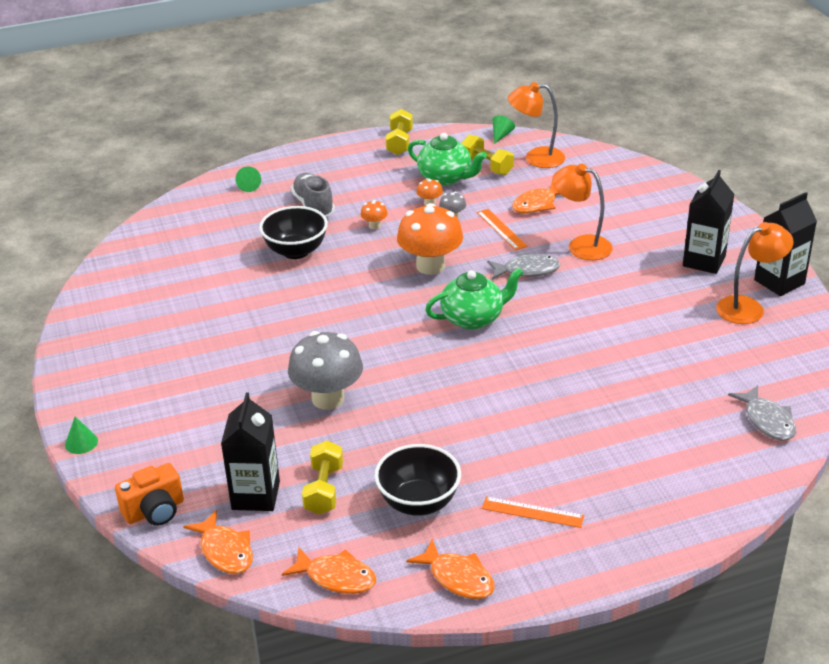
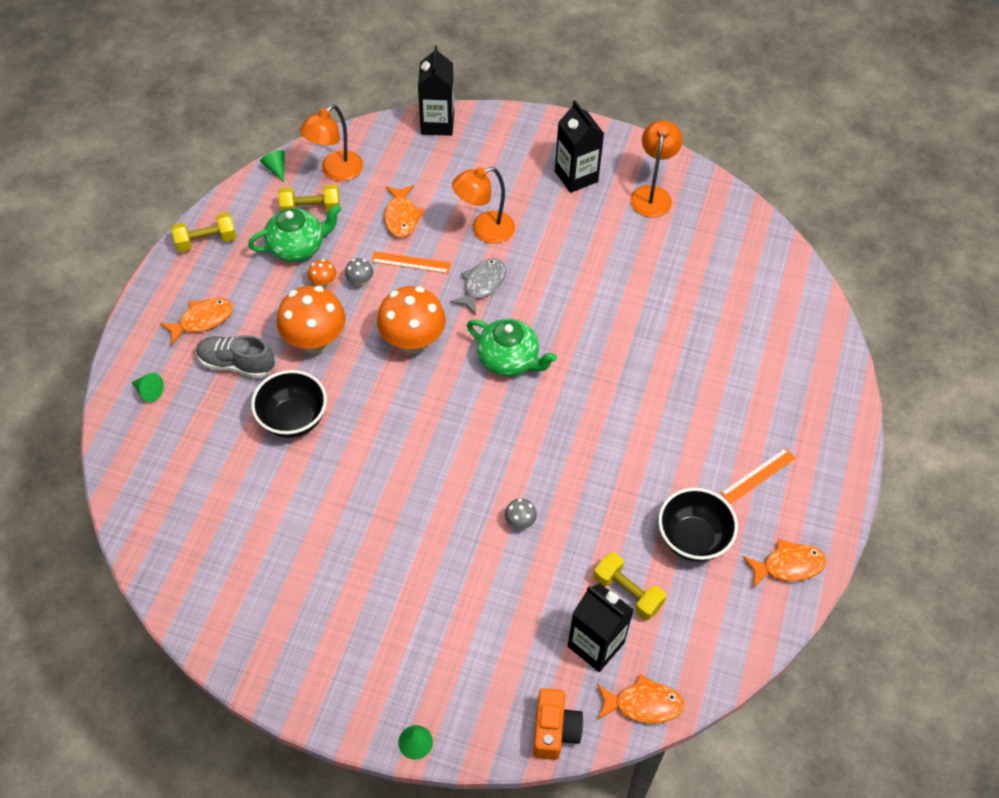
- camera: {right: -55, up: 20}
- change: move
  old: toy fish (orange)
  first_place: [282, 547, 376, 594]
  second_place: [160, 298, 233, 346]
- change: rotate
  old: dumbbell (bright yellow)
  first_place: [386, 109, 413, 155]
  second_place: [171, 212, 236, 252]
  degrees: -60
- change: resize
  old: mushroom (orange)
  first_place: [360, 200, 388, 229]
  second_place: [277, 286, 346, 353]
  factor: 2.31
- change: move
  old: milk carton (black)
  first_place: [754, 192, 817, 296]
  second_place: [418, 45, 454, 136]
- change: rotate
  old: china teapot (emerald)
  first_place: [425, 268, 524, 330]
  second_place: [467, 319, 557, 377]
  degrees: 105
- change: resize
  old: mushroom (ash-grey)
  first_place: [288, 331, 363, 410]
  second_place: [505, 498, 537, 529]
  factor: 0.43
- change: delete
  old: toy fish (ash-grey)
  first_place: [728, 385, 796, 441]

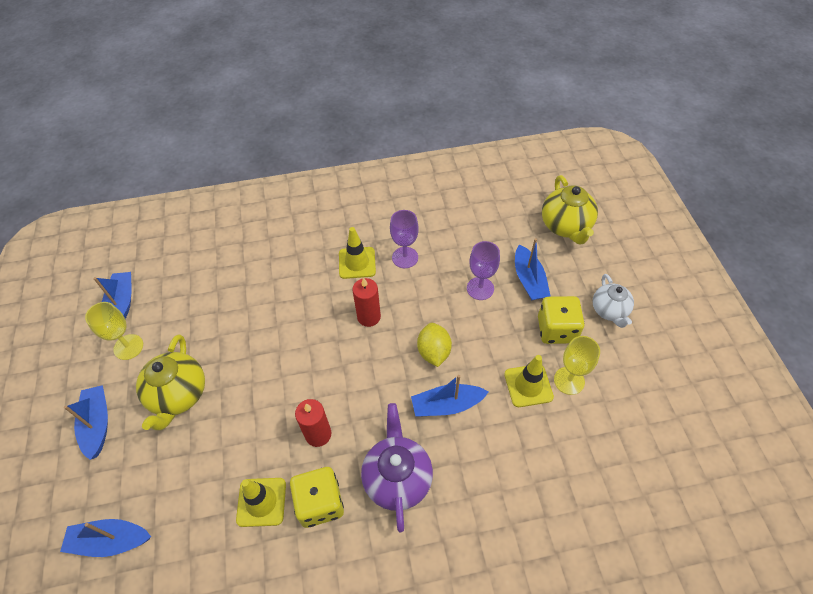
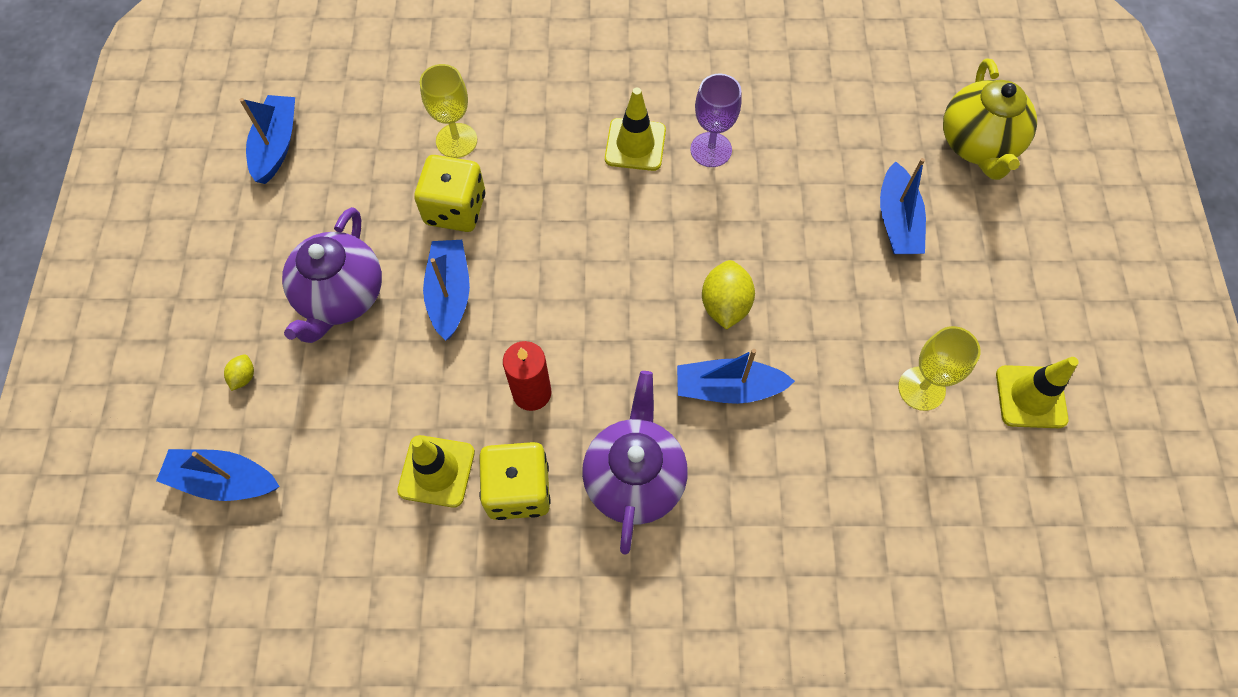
- camera: {right: 10, up: 10}
- change: insert
  new: lemon (bright yellow)
  second_place: [224, 354, 254, 391]
- change: recolor
  old: china teapot (bright yellow)
  new: china teapot (violet)
  first_place: [136, 334, 205, 430]
  second_place: [282, 207, 382, 343]
- change: move
  old: dice (bright yellow)
  first_place: [538, 296, 585, 344]
  second_place: [414, 155, 485, 232]
- change: move
  old: chalice (bright yellow)
  first_place: [85, 302, 143, 360]
  second_place: [420, 64, 477, 158]
- change: move
  old: toy boat (blue)
  first_place: [64, 385, 108, 460]
  second_place: [423, 240, 470, 340]
- change: move
  old: safety cone (bright yellow)
  first_place: [504, 355, 554, 407]
  second_place: [996, 357, 1079, 428]
- change: delete
  old: pillar candle (crimson)
  first_place: [352, 278, 381, 327]
- change: delete
  old: chalice (violet)
  first_place: [467, 241, 500, 300]
- change: delete
  old: china teapot (white)
  first_place: [593, 274, 634, 328]

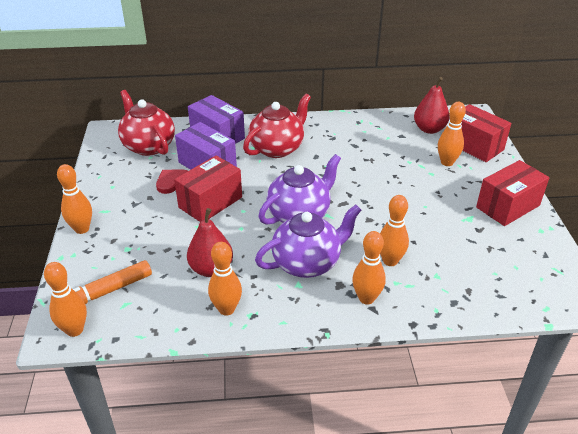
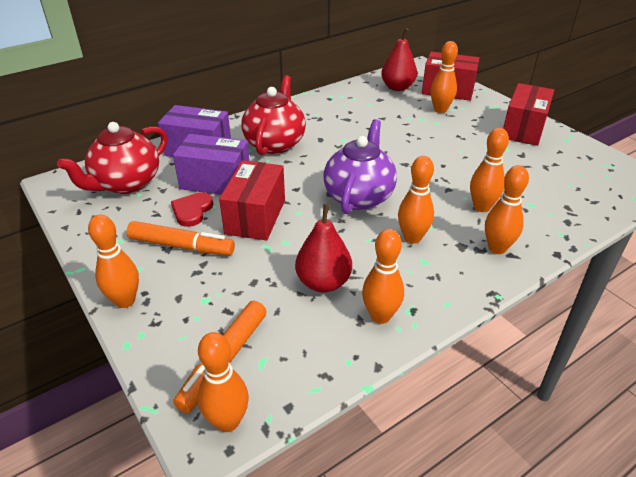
- camera: {right: -30, up: 0}
- change: rotate
  old: china teapot (crimson)
  first_place: [118, 90, 175, 156]
  second_place: [57, 122, 167, 194]
  degrees: -75
- change: insert
  new: felt pen (orange)
  second_place: [127, 221, 235, 255]
- change: replace
  old: china teapot (violet)
  new: bowling pin (orange)
  first_place: [255, 205, 361, 278]
  second_place: [398, 156, 434, 244]

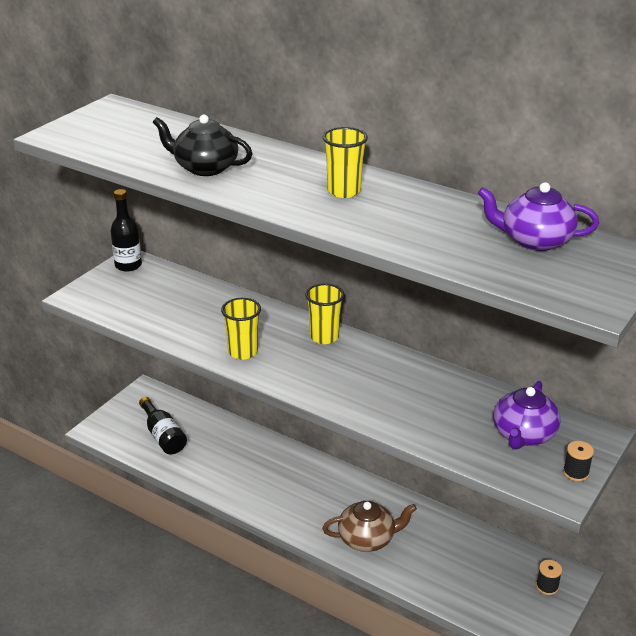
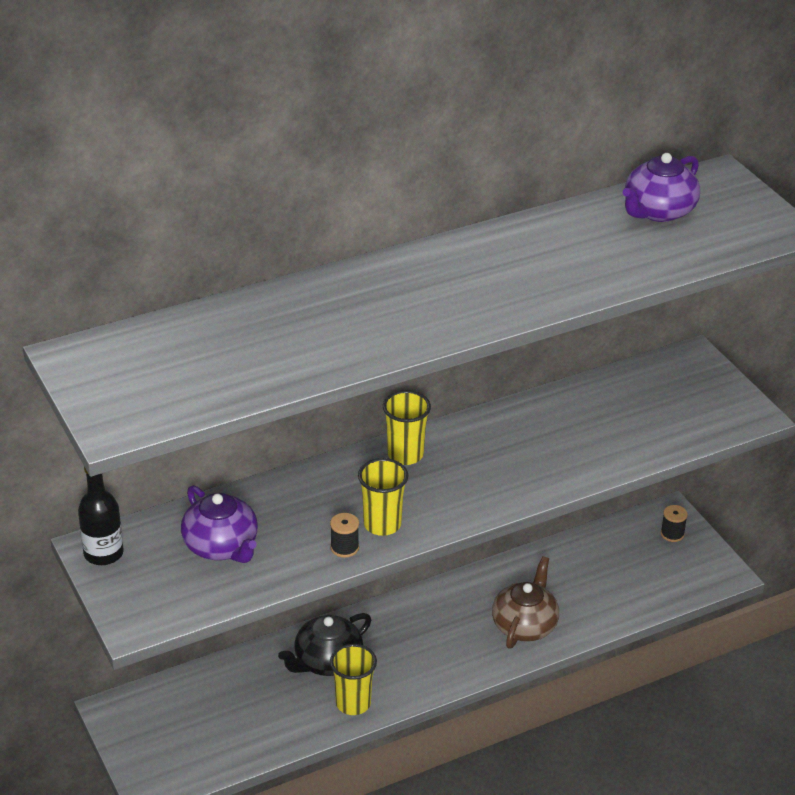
- camera: {right: -60, up: 5}
- change: move
  old: china teapot (violet)
  first_place: [493, 381, 561, 450]
  second_place: [181, 485, 258, 563]
- change: move
  old: china teapot (black)
  first_place: [153, 115, 253, 176]
  second_place: [278, 613, 371, 676]
- change: move
  old: spool (black)
  first_place: [563, 441, 594, 482]
  second_place: [330, 513, 359, 558]
- change: move
  old: cup (bright yellow)
  first_place: [323, 127, 368, 198]
  second_place: [330, 644, 377, 715]
- change: delete
  old: drink bottle (black)
  first_place: [139, 397, 187, 454]

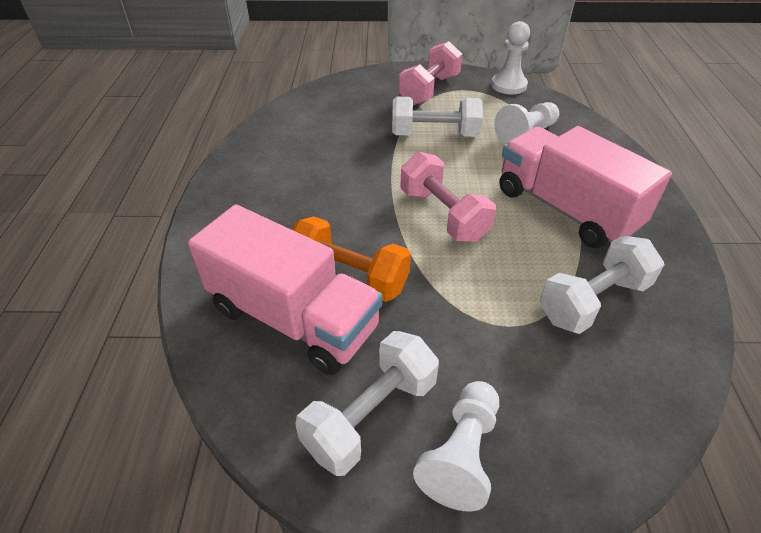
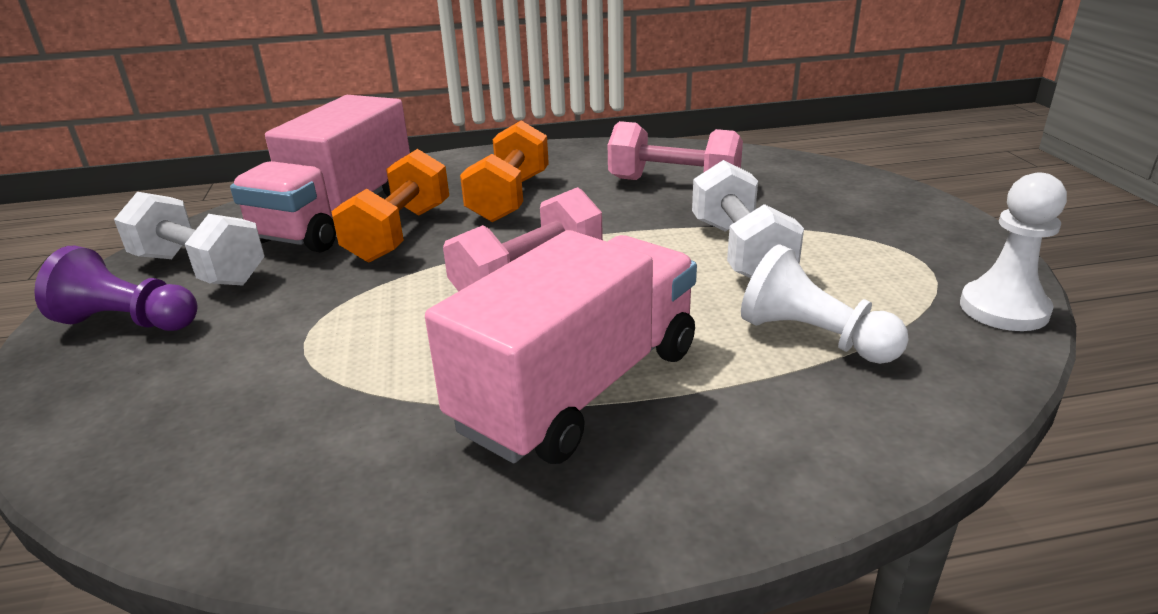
- camera: {right: 80, up: -15}
- change: recolor
  old: game pawn (white)
  new: game pawn (violet)
  first_place: [413, 381, 499, 511]
  second_place: [34, 246, 197, 331]
- change: insert
  new: dumbbell (orange)
  second_place: [460, 121, 549, 222]
- change: move
  old: dumbbell (rosy)
  first_place: [399, 41, 462, 105]
  second_place: [608, 121, 743, 180]
- change: delete
  old: dumbbell (white)
  first_place: [540, 235, 665, 334]

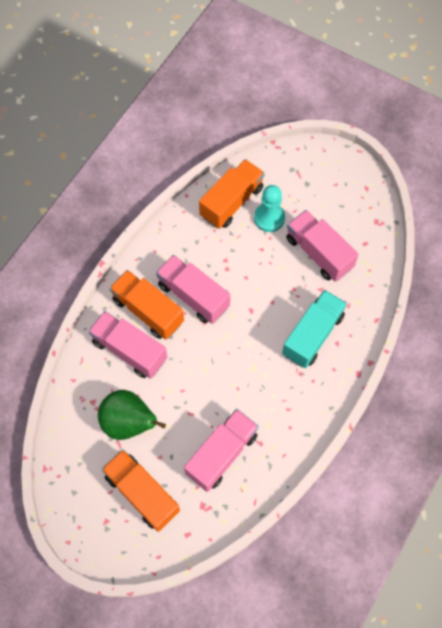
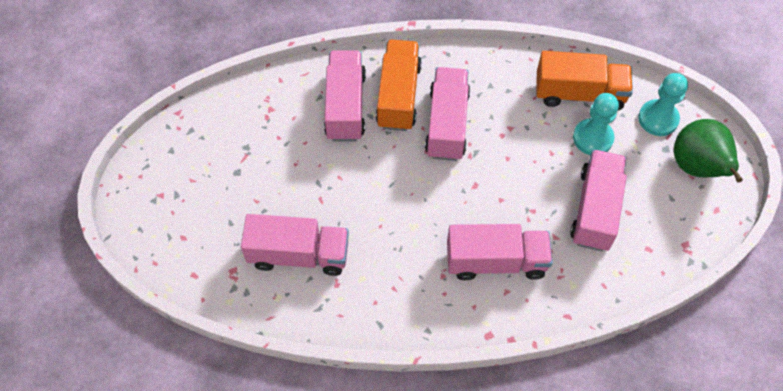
- camera: {right: 55, up: -5}
- change: recolor
  old: toy truck (aqua)
  new: toy truck (rosy)
  first_place: [282, 290, 347, 368]
  second_place: [447, 224, 553, 280]
- change: insert
  new: game pawn (aqua)
  second_place: [638, 73, 688, 136]
- change: move
  old: toy pear (emerald)
  first_place: [98, 390, 166, 440]
  second_place: [674, 119, 743, 183]
- change: delete
  old: toy truck (orange)
  first_place: [102, 449, 180, 532]

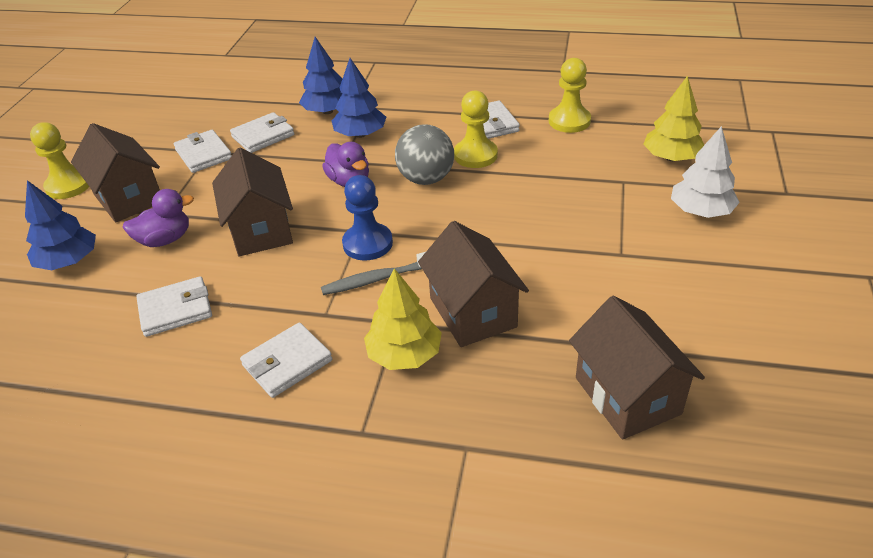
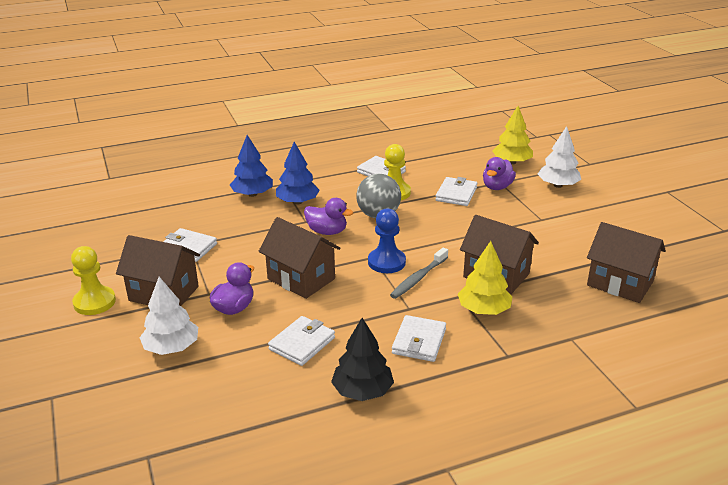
- camera: {right: -35, up: -10}
- change: recolor
  old: tree (blue)
  new: tree (white)
  first_place: [25, 180, 96, 270]
  second_place: [139, 277, 198, 355]
- change: insert
  new: tree (black)
  second_place: [331, 318, 394, 401]
- change: move
  old: wallet (white)
  first_place: [230, 112, 294, 153]
  second_place: [435, 177, 478, 206]
- change: insert
  new: toy duck (violet)
  second_place: [483, 157, 516, 190]
- change: delete
  old: game pawn (bright yellow)
  first_place: [549, 58, 591, 133]

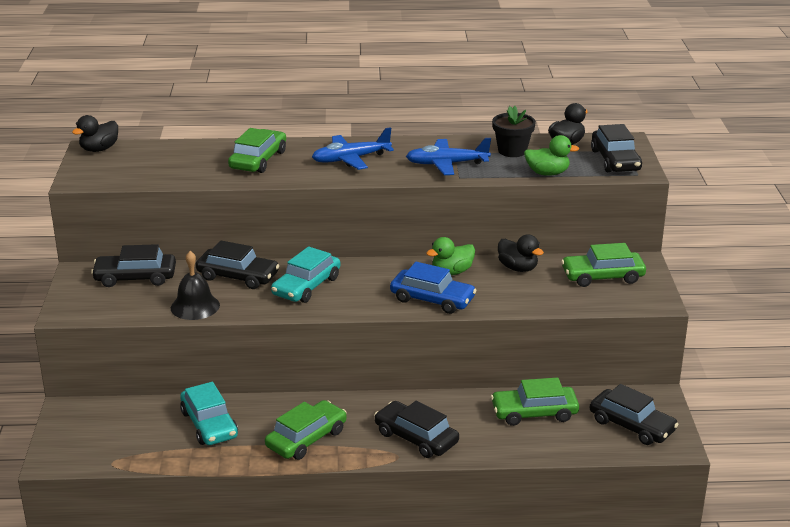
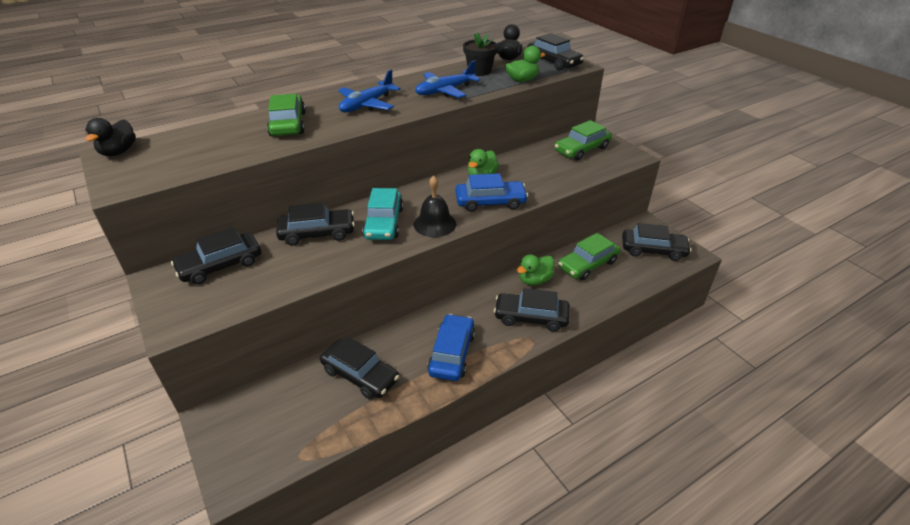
- camera: {right: -30, up: 10}
- change: recolor
  old: automobile (aqua)
  new: automobile (black)
  first_place: [180, 382, 238, 445]
  second_place: [320, 337, 399, 399]
- change: move
  old: school bell (black)
  first_place: [171, 251, 220, 320]
  second_place: [414, 175, 456, 237]
- change: recolor
  old: automobile (emerald)
  new: automobile (blue)
  first_place: [265, 400, 347, 460]
  second_place: [427, 314, 475, 381]
- change: insert
  new: toy duck (emerald)
  second_place: [517, 254, 554, 285]
- change: delete
  old: toy duck (black)
  first_place: [498, 235, 544, 272]

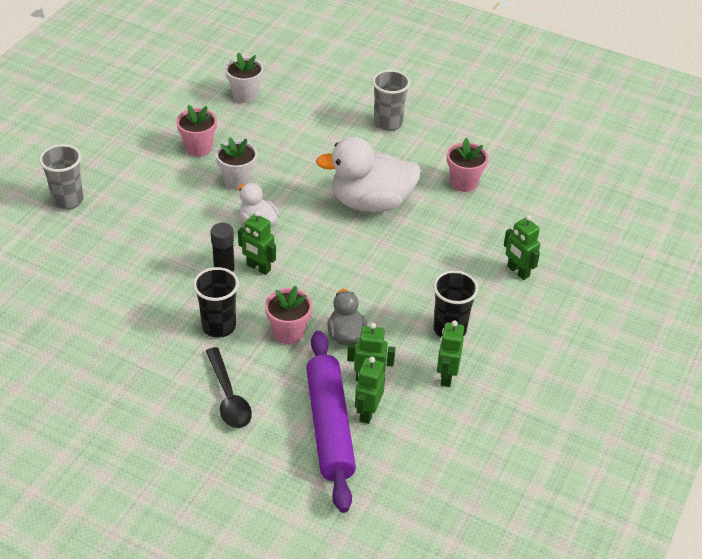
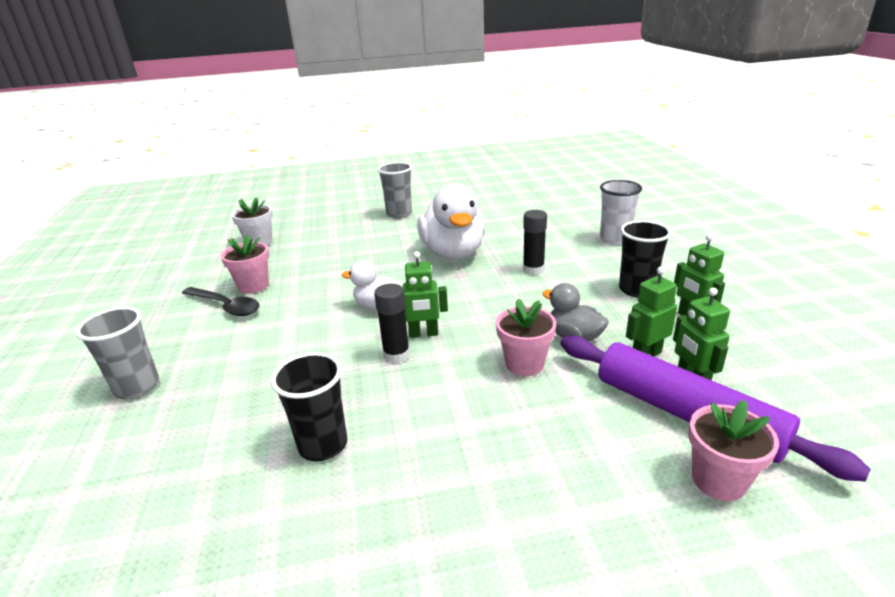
- camera: {right: -35, up: -15}
- change: move
  old: spoon (black)
  first_place: [206, 347, 252, 428]
  second_place: [182, 287, 260, 316]
- change: move
  old: cup (black)
  first_place: [193, 267, 239, 338]
  second_place: [271, 352, 347, 461]
- change: rotate
  old: toy duck (white)
  first_place: [316, 137, 421, 212]
  second_place: [417, 183, 485, 259]
  degrees: -60
- change: insert
  new: glue (black)
  second_place: [523, 210, 547, 275]
- change: replace
  old: robot figure (emerald)
  new: cup (white)
  first_place: [504, 215, 540, 280]
  second_place: [600, 180, 642, 245]
- change: move
  old: flower pot (rosy)
  first_place: [447, 138, 488, 192]
  second_place: [689, 400, 779, 501]
- change: delete
  old: flower pot (white)
  first_place: [216, 137, 257, 190]

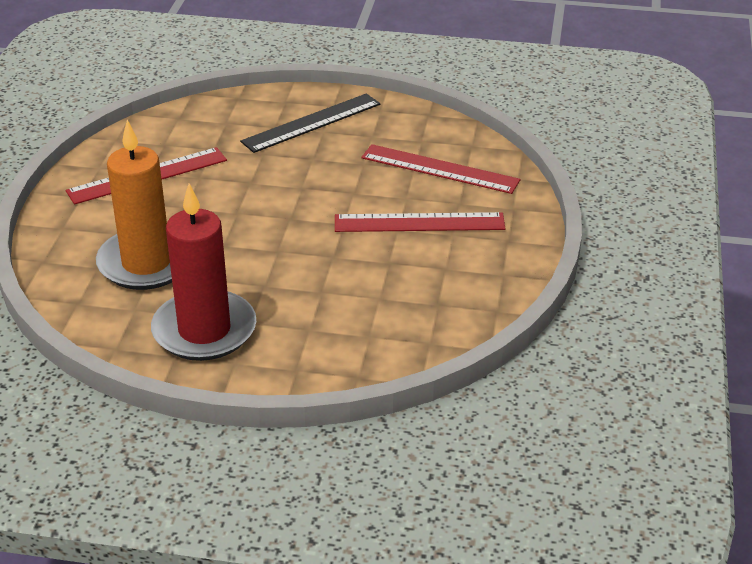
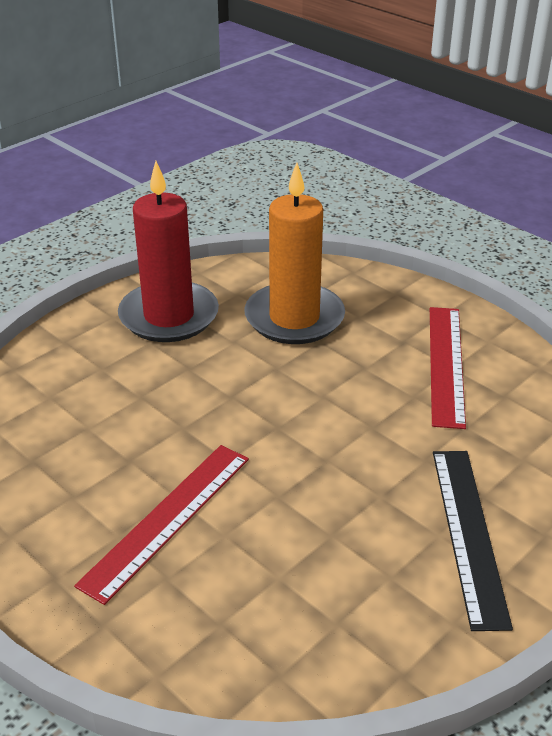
- camera: {right: 125, up: 0}
- change: delete
  old: straightedge (crimson)
  first_place: [361, 144, 520, 194]

